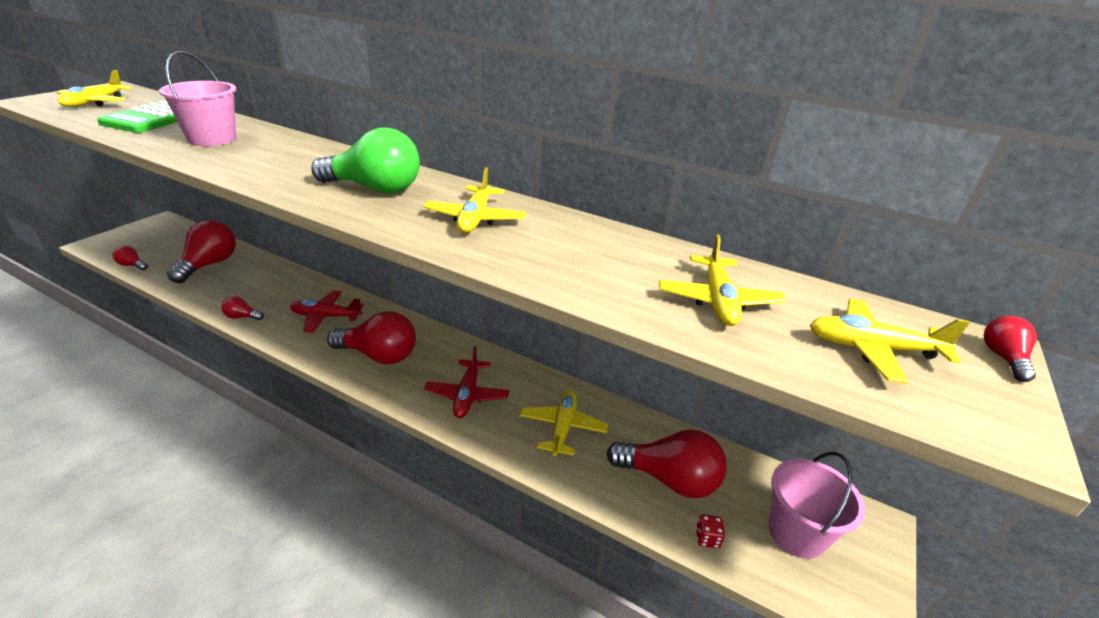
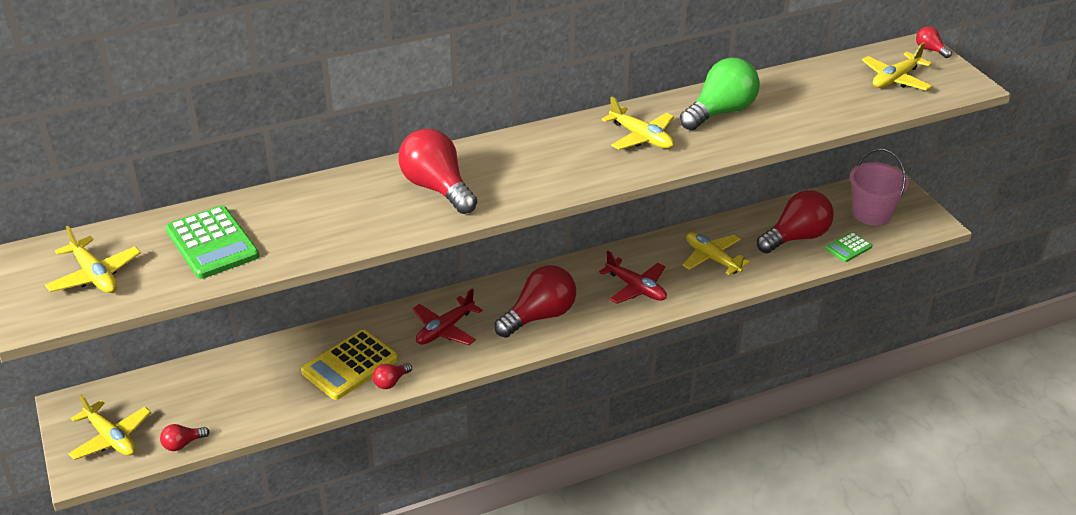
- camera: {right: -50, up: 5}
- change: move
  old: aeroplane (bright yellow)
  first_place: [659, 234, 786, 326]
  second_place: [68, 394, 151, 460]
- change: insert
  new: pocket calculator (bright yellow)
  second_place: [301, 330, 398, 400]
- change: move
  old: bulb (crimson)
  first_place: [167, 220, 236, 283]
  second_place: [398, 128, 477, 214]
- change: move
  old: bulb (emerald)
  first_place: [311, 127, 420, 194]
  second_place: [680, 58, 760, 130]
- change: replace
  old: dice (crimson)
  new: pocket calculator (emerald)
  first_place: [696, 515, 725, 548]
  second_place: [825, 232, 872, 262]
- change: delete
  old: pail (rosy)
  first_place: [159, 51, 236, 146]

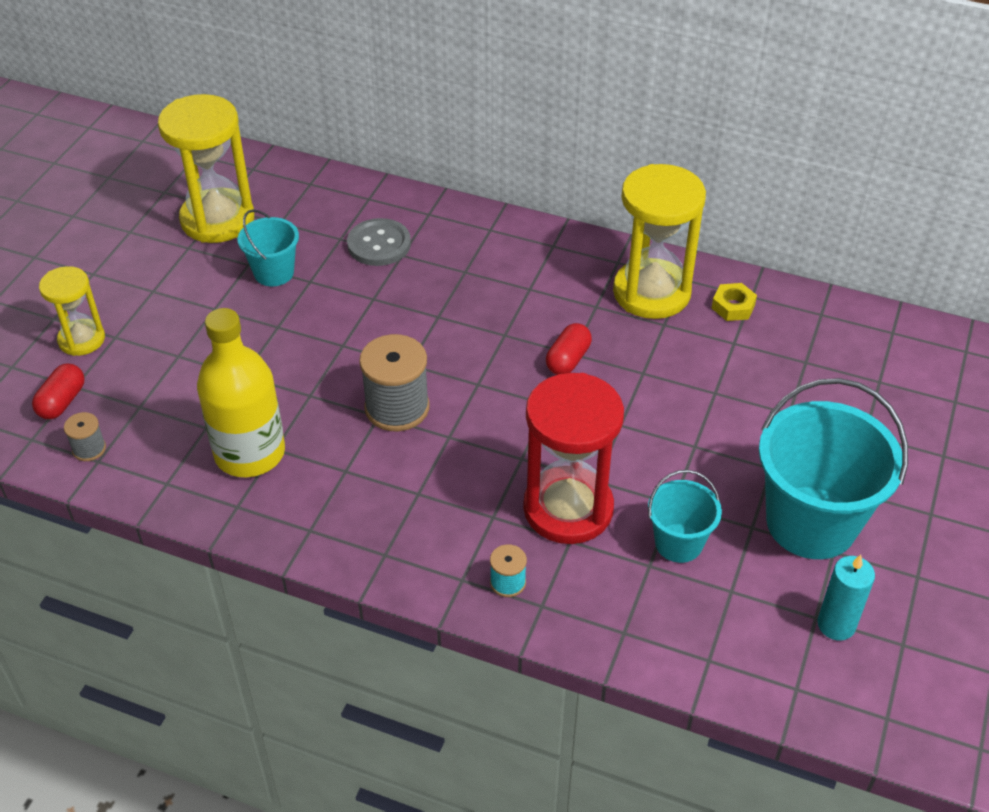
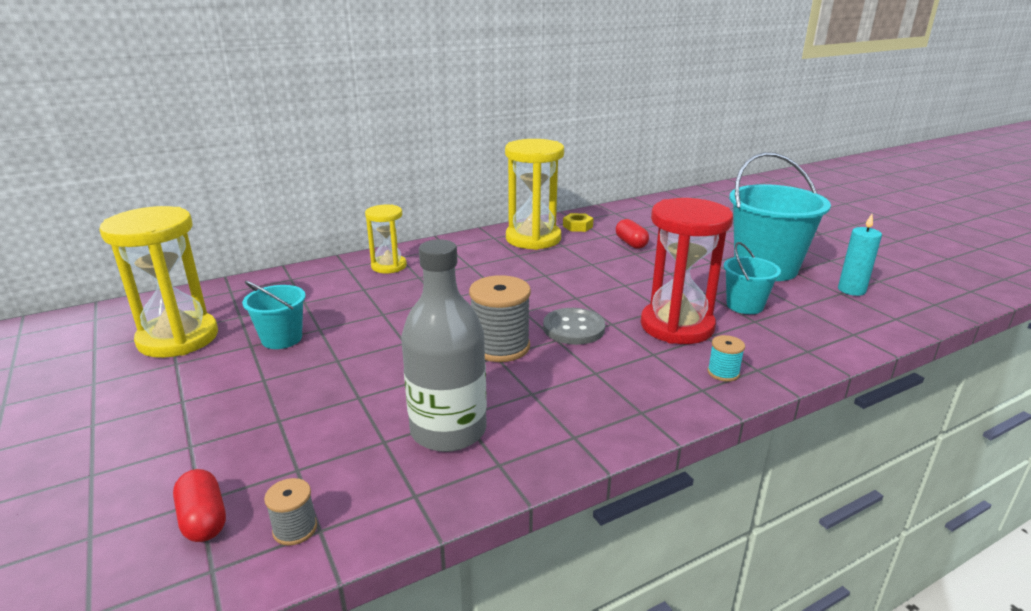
- camera: {right: -50, up: -20}
- change: move
  old: sand timer (bright yellow)
  first_place: [39, 266, 105, 356]
  second_place: [365, 205, 407, 273]
- change: recolor
  old: drink bottle (bright yellow)
  new: drink bottle (ash-grey)
  first_place: [197, 308, 285, 477]
  second_place: [401, 239, 487, 452]
- change: move
  old: button (ash-grey)
  first_place: [347, 218, 411, 266]
  second_place: [543, 308, 605, 345]
- change: move
  old: pill shape (crimson)
  first_place: [546, 323, 592, 375]
  second_place: [616, 219, 649, 249]

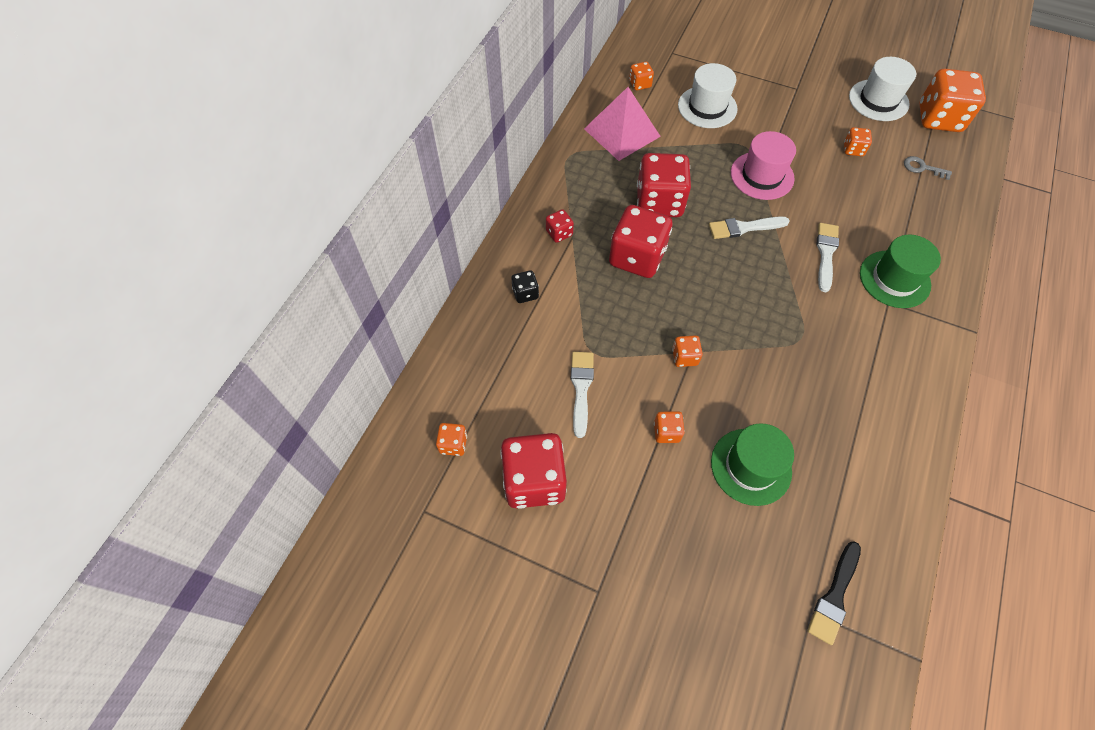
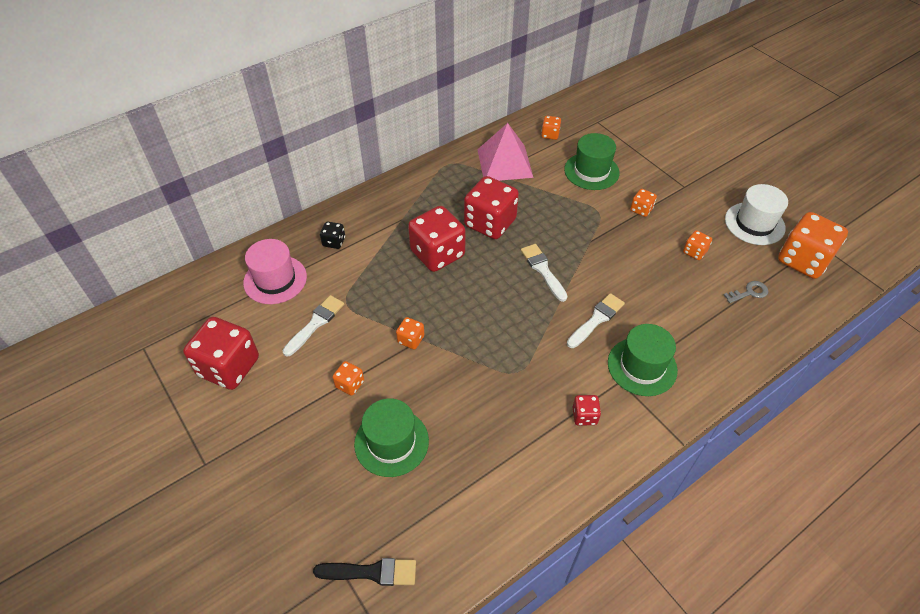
- camera: {right: 30, up: -10}
- change: move
  old: tall hat (rosy)
  first_place: [731, 131, 796, 200]
  second_place: [243, 239, 307, 304]
- change: rotate
  old: paintbrush (black)
  first_place: [807, 542, 861, 645]
  second_place: [313, 558, 416, 586]
  degrees: -150
- change: rotate
  old: paintbrush (white)
  first_place: [709, 217, 790, 239]
  second_place: [521, 244, 568, 302]
  degrees: 45
- change: recolor
  old: tall hat (white)
  new: tall hat (emerald)
  first_place: [678, 63, 738, 128]
  second_place: [564, 133, 620, 190]
- change: move
  old: dice (crimson)
  first_place: [546, 209, 574, 243]
  second_place: [573, 395, 601, 425]
- change: move
  old: dice (orange)
  first_place: [436, 423, 467, 456]
  second_place: [630, 189, 657, 217]
- change: rotate
  old: latchkey (ash-grey)
  first_place: [904, 156, 952, 180]
  second_place: [724, 281, 769, 303]
  degrees: 105

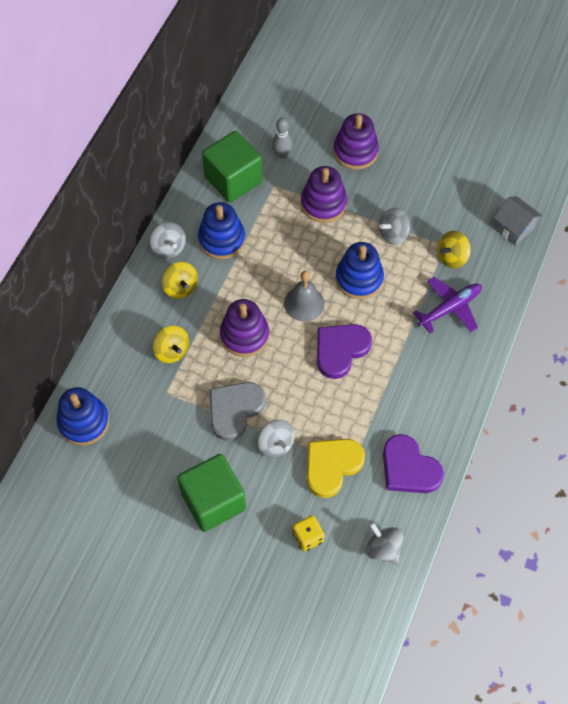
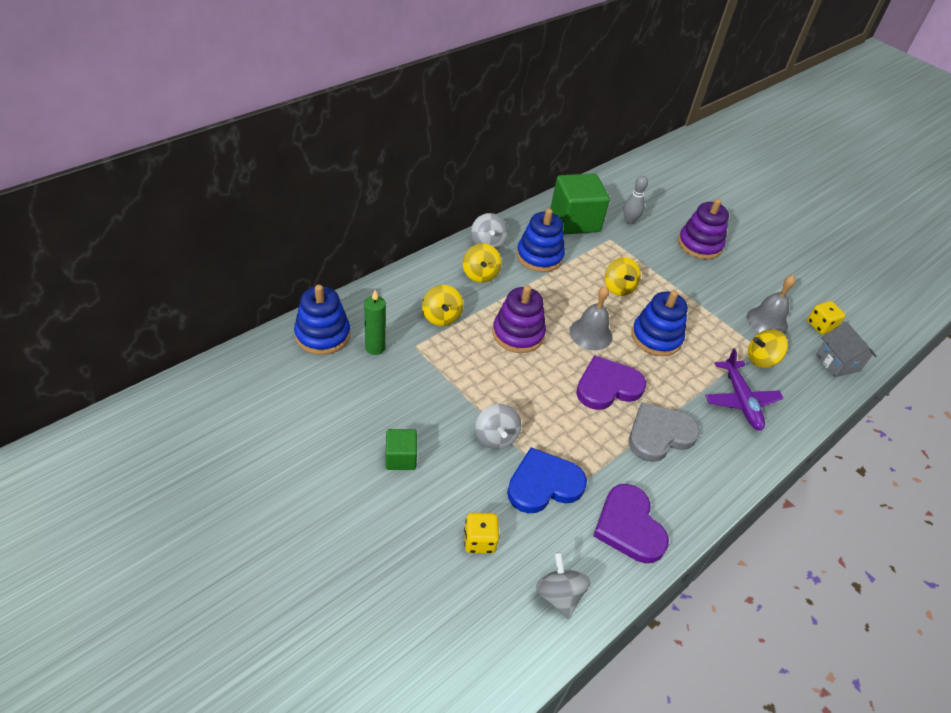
- camera: {right: 20, up: -15}
- change: insert
  new: pillar candle (emerald)
  second_place: [364, 290, 386, 355]
- change: resize
  old: cube (emerald)
  first_place: [177, 454, 246, 532]
  second_place: [385, 429, 417, 470]
  factor: 0.51
- change: recolor
  old: love heart (bright yellow)
  new: love heart (blue)
  first_place: [307, 439, 365, 498]
  second_place: [507, 447, 587, 513]
- change: insert
  new: toy top (bright yellow)
  second_place: [605, 257, 641, 296]
- change: move
  old: love heart (ash-grey)
  first_place: [210, 382, 266, 441]
  second_place: [629, 402, 700, 462]
- change: rotate
  old: aeroplane (violet)
  first_place: [413, 277, 482, 333]
  second_place: [705, 348, 783, 431]
  degrees: 90
- change: insert
  new: school bell (ash-grey)
  second_place: [747, 275, 796, 334]
- change: insert
  new: dice (bright yellow)
  second_place: [807, 301, 846, 334]
- change: delete
  old: ring stacker (violet)
  first_place: [301, 166, 347, 223]
- change: delete
  old: toy top (ash-grey)
  first_place: [379, 208, 410, 245]

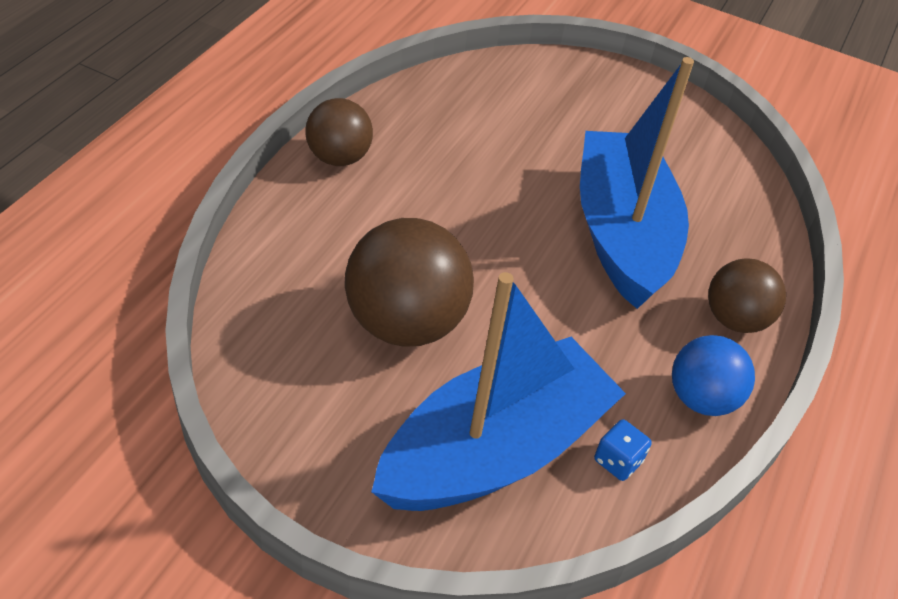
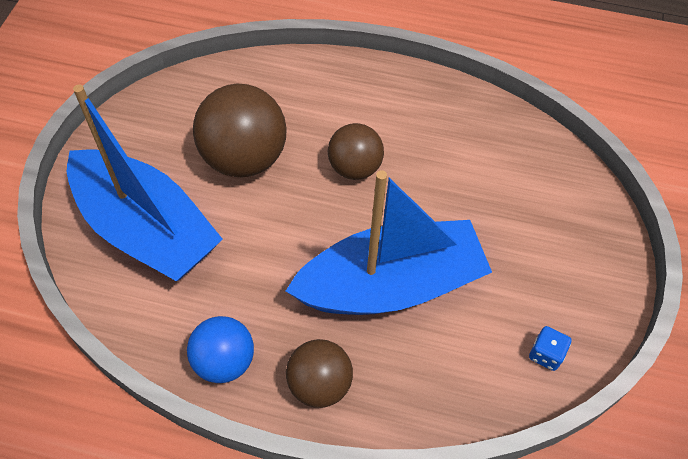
- camera: {right: 80, up: 10}
- change: move
  old: ball (russet)
  first_place: [305, 98, 373, 166]
  second_place: [328, 123, 384, 180]
- change: move
  old: dice (blue)
  first_place: [594, 419, 652, 481]
  second_place: [529, 326, 572, 371]

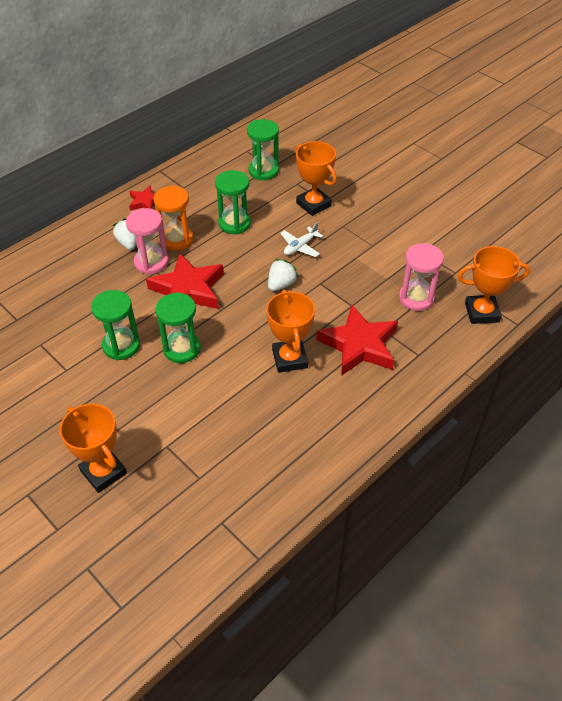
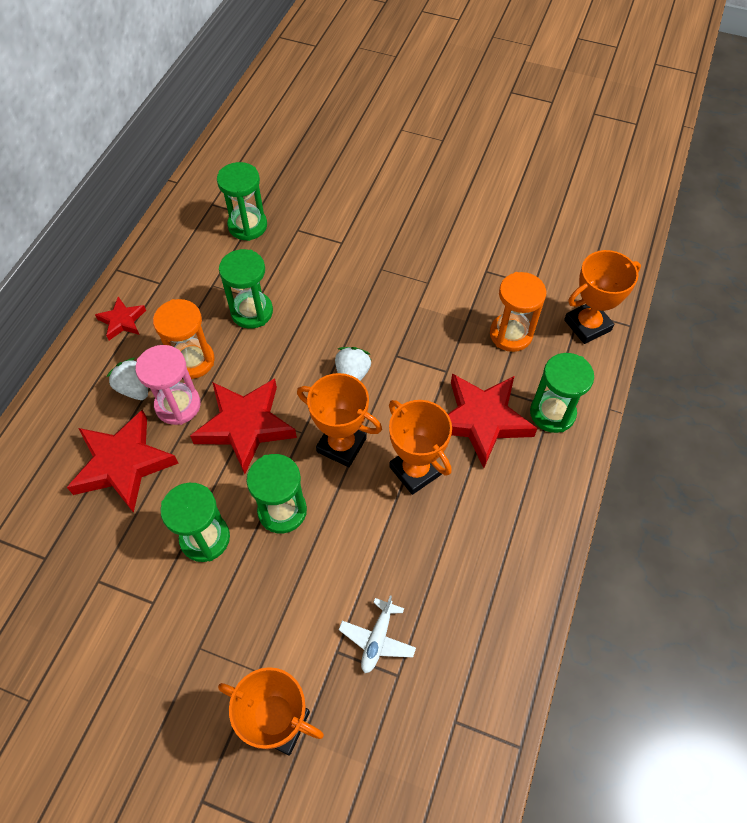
- camera: {right: -25, up: 10}
- change: insert
  new: star (crimson)
  second_place: [67, 410, 178, 513]
- change: move
  old: prize cup (orange)
  first_place: [295, 141, 337, 216]
  second_place: [297, 373, 382, 467]
- change: move
  old: aeroplane (white)
  first_place: [280, 222, 323, 257]
  second_place: [339, 595, 416, 673]
- change: recolor
  old: sand timer (rosy)
  new: sand timer (orange)
  first_place: [399, 243, 444, 311]
  second_place: [490, 272, 546, 352]
- change: insert
  new: sand timer (emerald)
  second_place: [530, 353, 594, 433]

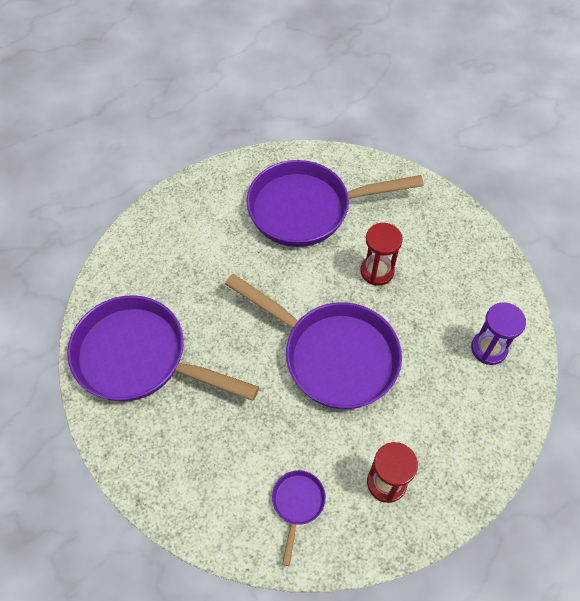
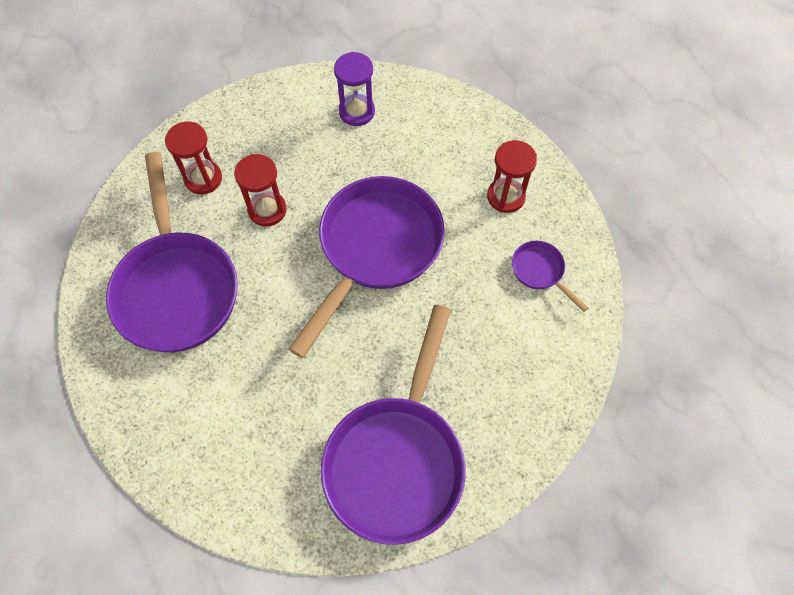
- camera: {right: -95, up: 5}
- change: insert
  new: sand timer (crimson)
  second_place: [165, 122, 222, 194]
- change: rotate
  old: frying pan (violet)
  first_place: [272, 470, 326, 566]
  second_place: [512, 241, 589, 312]
  degrees: 45

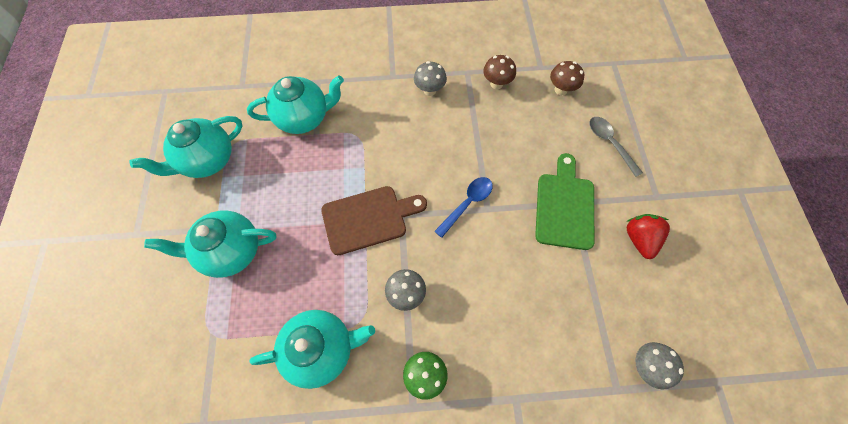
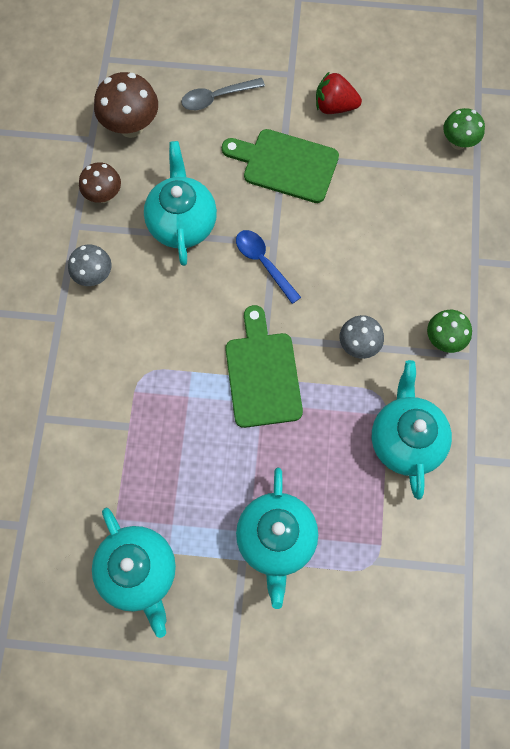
- camera: {right: -80, up: 5}
- change: resize
  old: mushroom (russet)
  first_place: [550, 61, 584, 95]
  second_place: [94, 72, 158, 138]
  factor: 1.55
- change: move
  old: china teapot (aqua)
  first_place: [247, 75, 344, 134]
  second_place: [144, 141, 217, 266]
- change: recolor
  old: chopping board (russet)
  new: chopping board (emerald)
  first_place: [321, 186, 427, 255]
  second_place: [225, 305, 303, 428]
- change: recolor
  old: mushroom (ash-grey)
  new: mushroom (emerald)
  first_place: [636, 342, 684, 389]
  second_place: [443, 108, 485, 150]

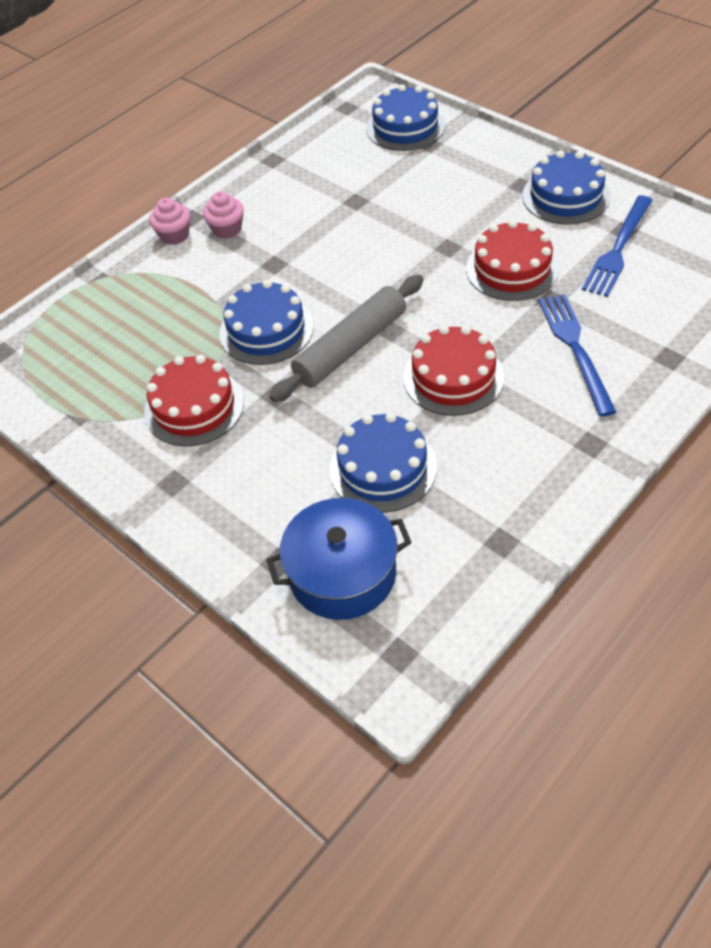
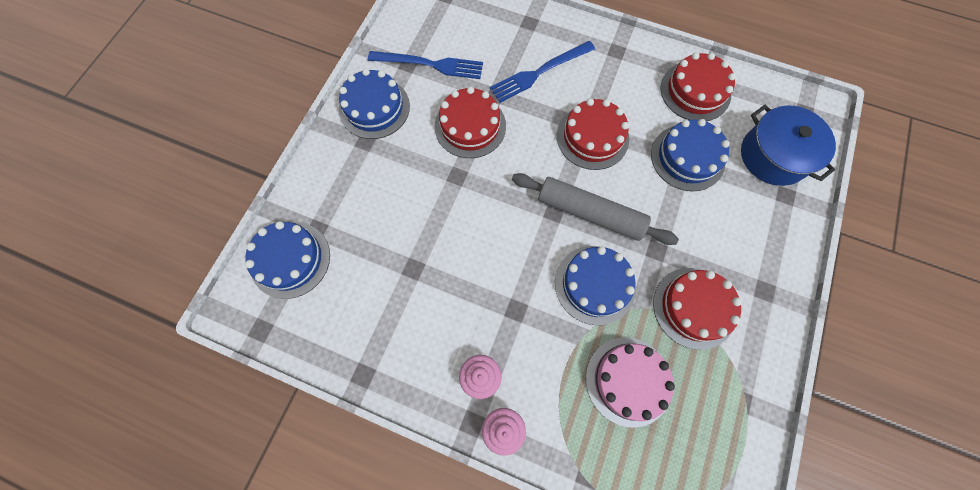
- camera: {right: -115, up: 20}
- change: insert
  new: layer cake (rosy)
  second_place: [586, 337, 675, 428]
- change: insert
  new: layer cake (crimson)
  second_place: [660, 53, 736, 121]

